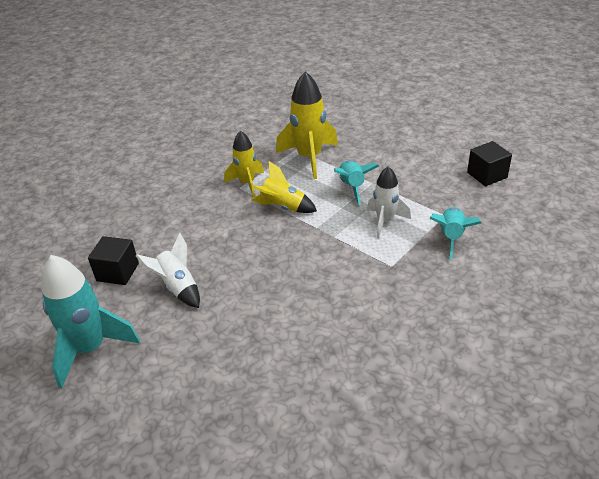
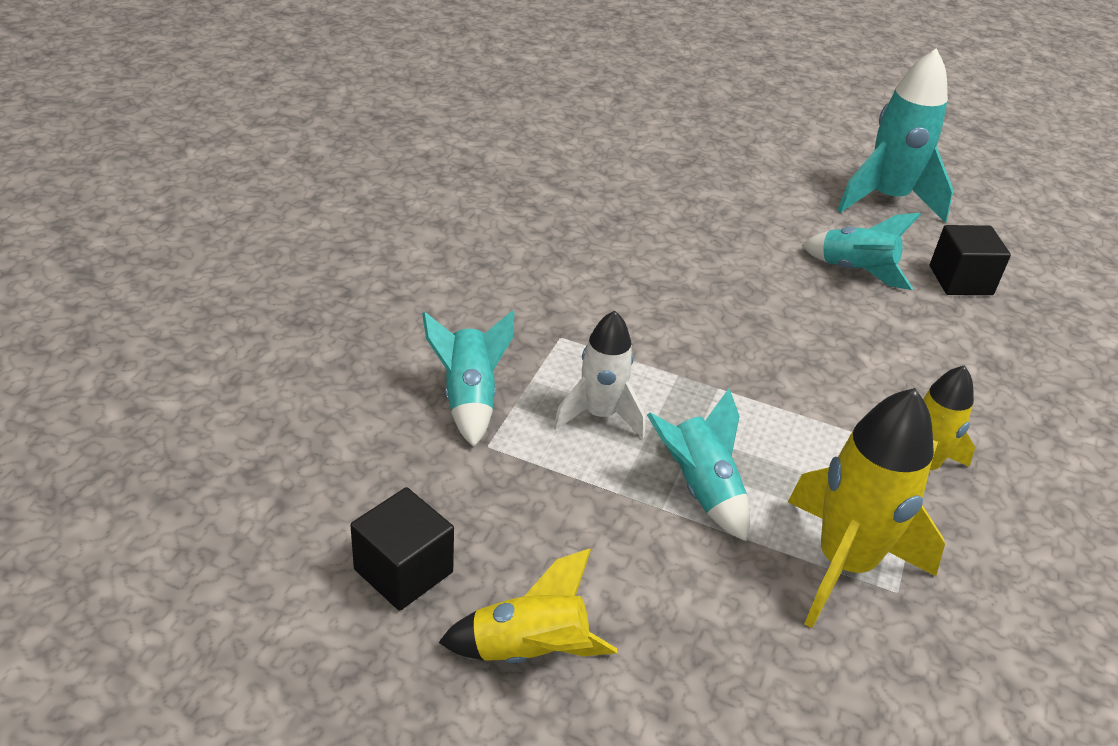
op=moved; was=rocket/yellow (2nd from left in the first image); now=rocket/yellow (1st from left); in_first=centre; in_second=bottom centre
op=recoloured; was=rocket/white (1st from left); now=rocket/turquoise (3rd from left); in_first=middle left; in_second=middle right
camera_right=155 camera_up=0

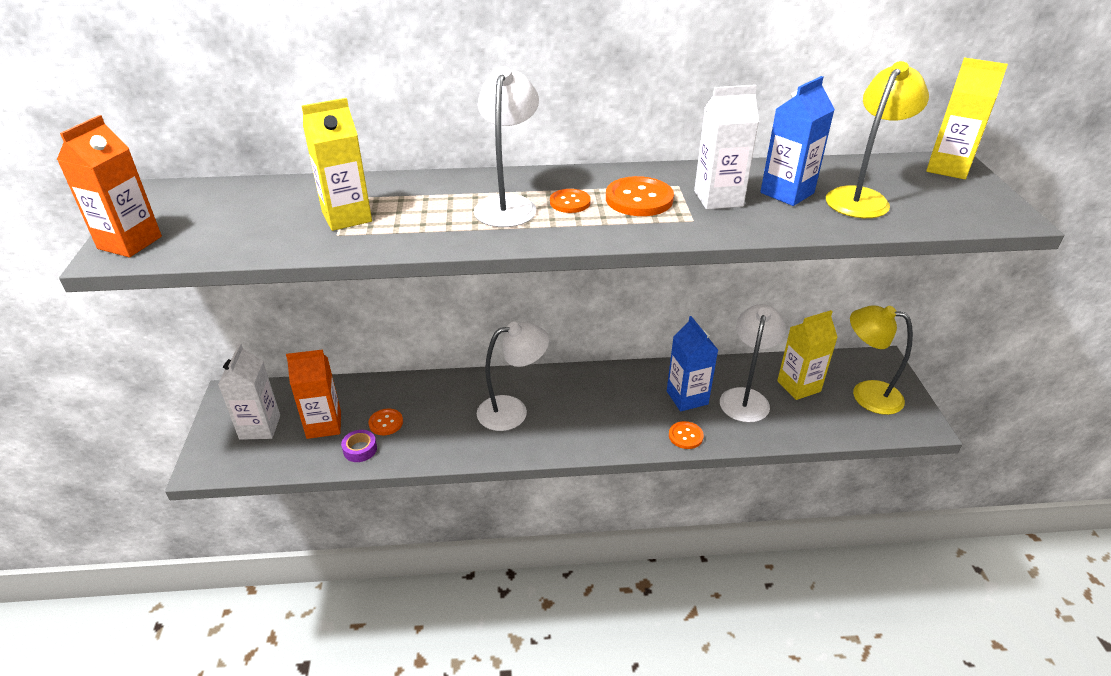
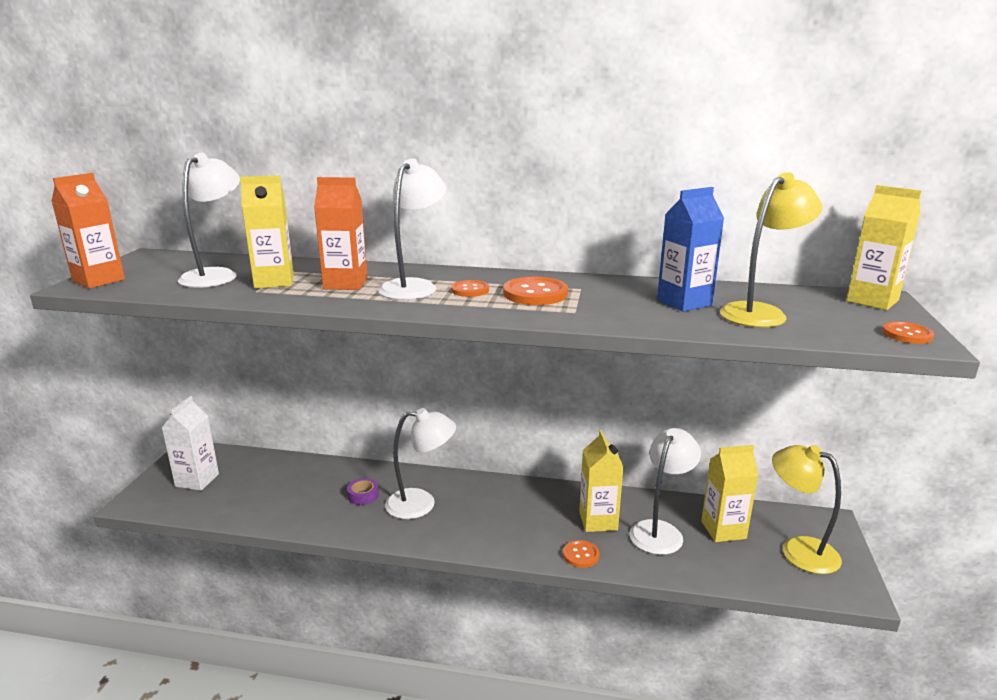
op=removed; was=carton/white (2nd from left); in_first=top centre
op=recoloured; was=carton/blue (1st from left); now=carton/yellow (2nd from left); in_first=centre; in_second=bottom centre
op=moved; was=carton/orange (2nd from left); in_first=middle left; in_second=top centre
op=moved; was=button/orange (1st from left in the first image); now=button/orange (4th from left); in_first=centre; in_second=middle right
op=moved; was=tape/purple; in_first=middle left; in_second=bottom centre
op=added; now=lamp/white (1st from left); in_second=top left
camera_right=15 camera_up=-15

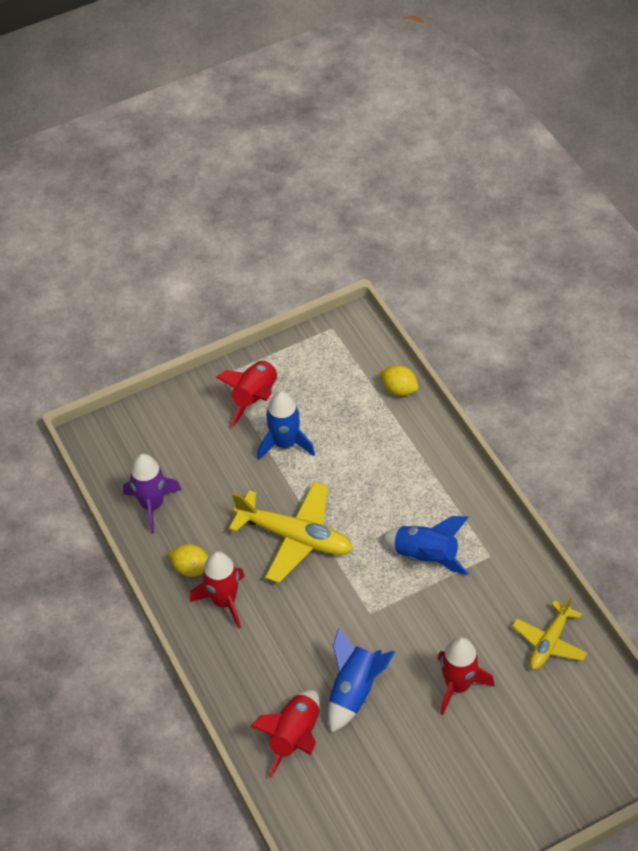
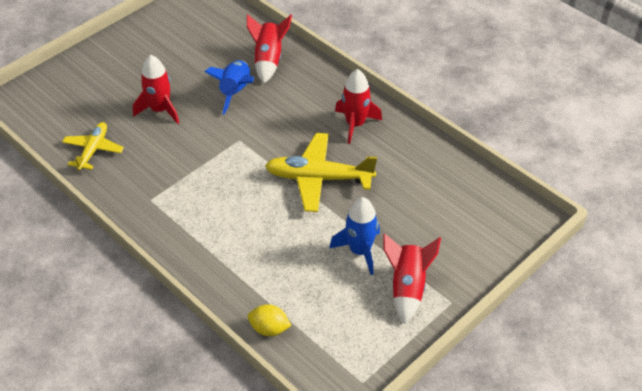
op=removed; was=rocket/purple; in_first=middle left
op=removed; was=rocket/blue (3rd from left); in_first=centre
op=removed; was=lemon/yellow (1st from left); in_first=middle left
camera_right=160 camera_up=-5

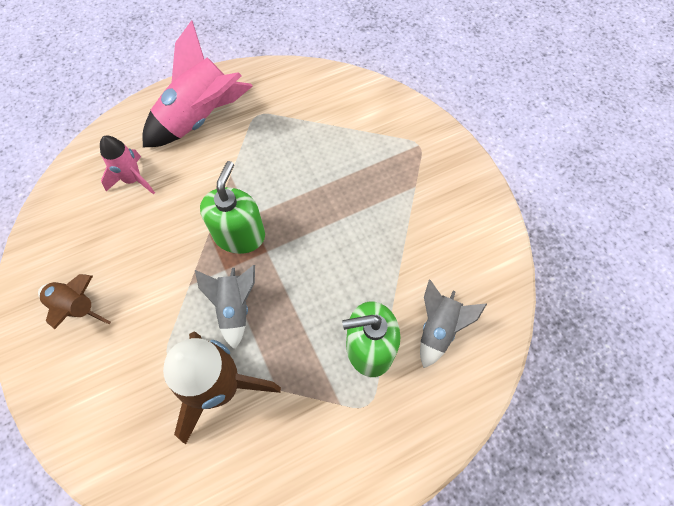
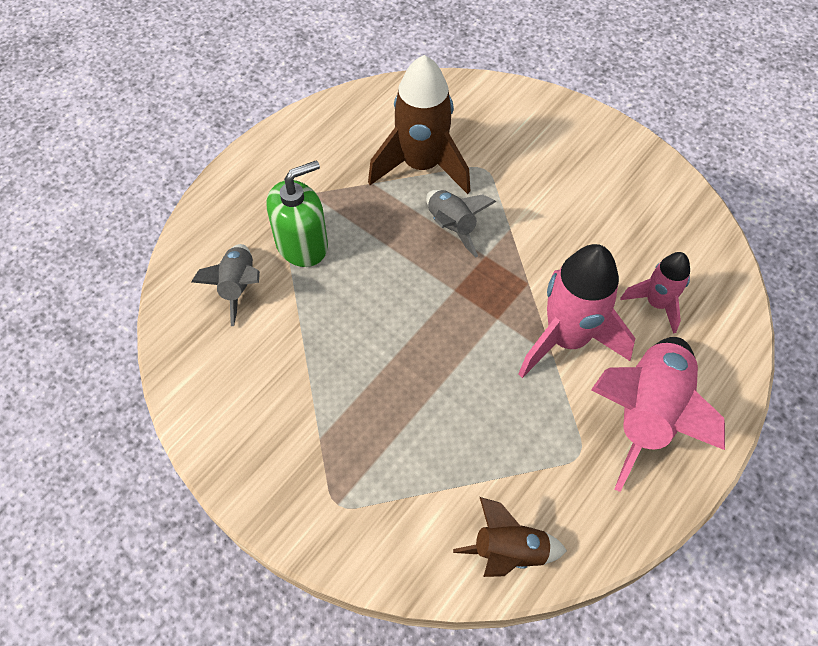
op=removed; was=soap dispenser/green (1st from left); in_first=centre
op=moved; was=rocket/brown (1st from left in the first image); now=rocket/brown (2nd from left); in_first=middle left; in_second=bottom centre
op=added; now=rocket/pink (1st from left); in_second=middle right
camera_right=155 camera_up=-5

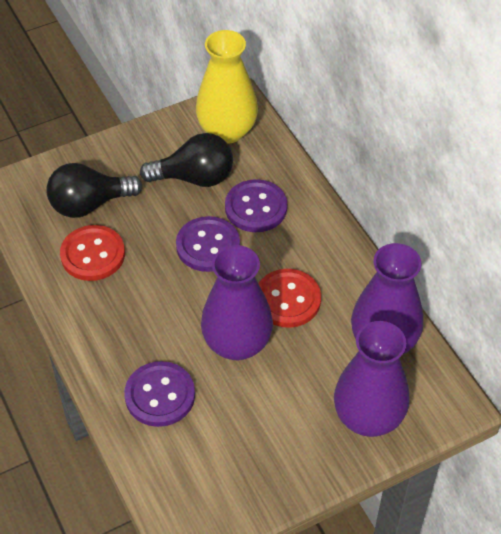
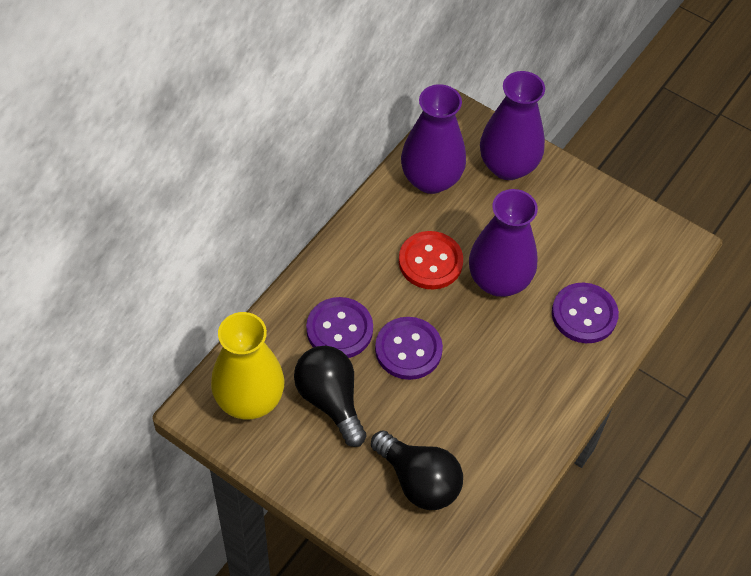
op=removed; was=button/red (1st from left); in_first=middle left
camera_right=-120 camera_up=5

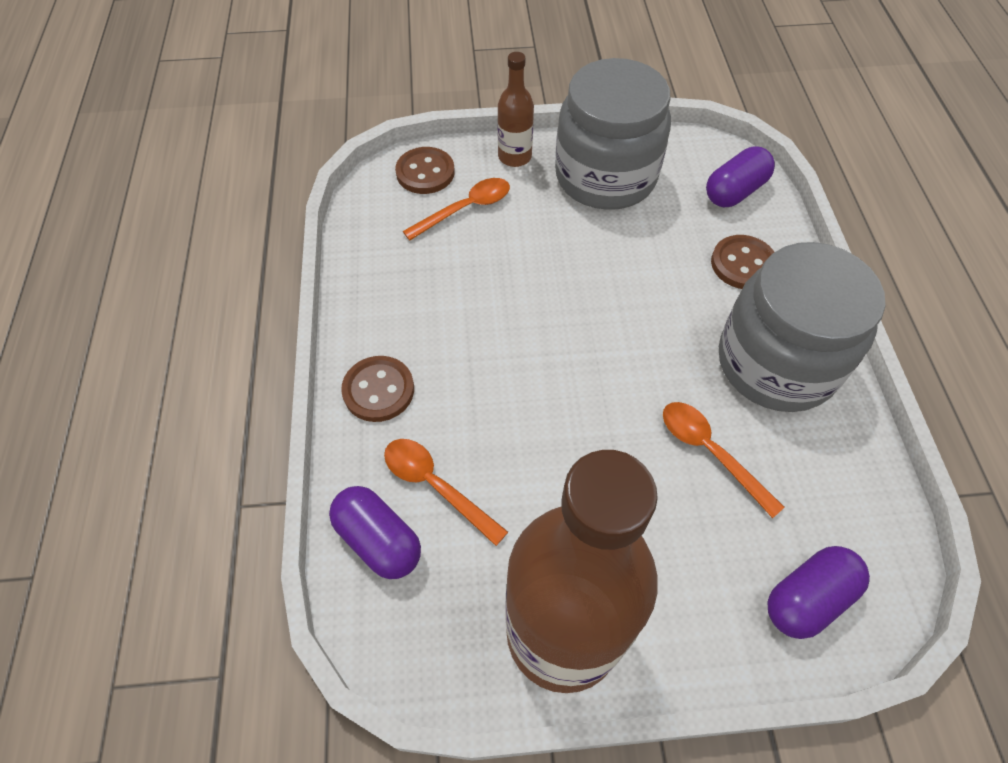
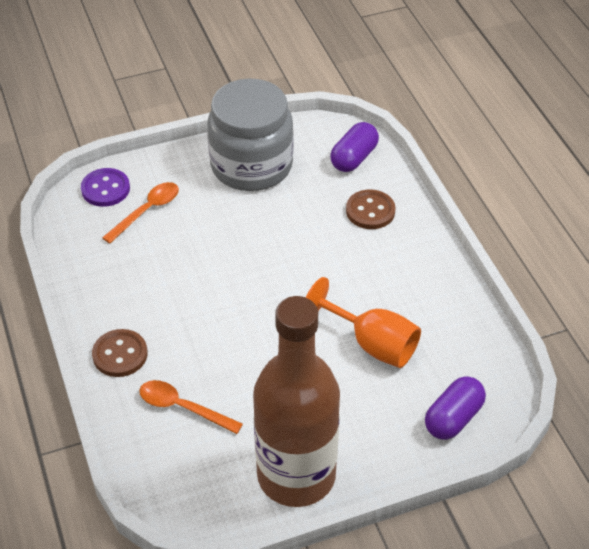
op=removed; was=bottle/brown (1st from left); in_first=top centre
op=recoloured; was=button/brown (2nd from left); now=button/purple; in_first=top centre; in_second=middle left
op=removed; was=jar/grey (2nd from left); in_first=middle right
op=replaced; was=spoon/orange (3rd from left); now=goblet/orange; in_first=middle right; in_second=centre
op=removed; was=capsule/purple (1st from left); in_first=bottom centre
camera_right=-15 camera_up=-10

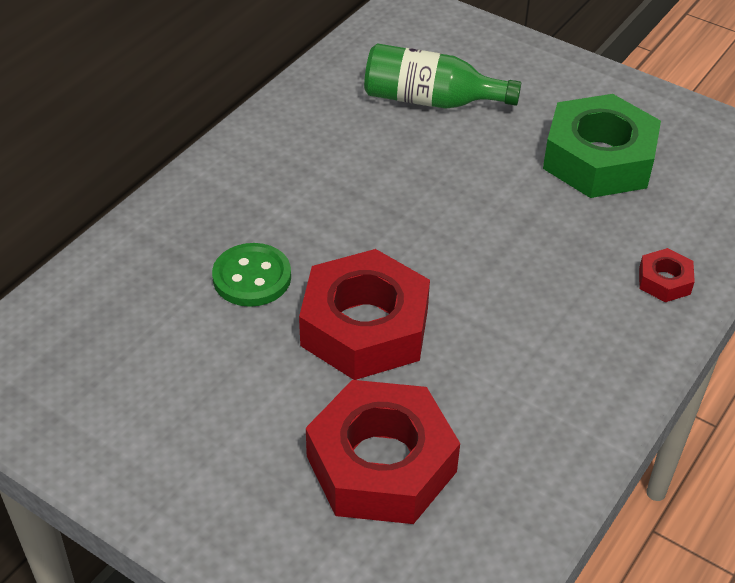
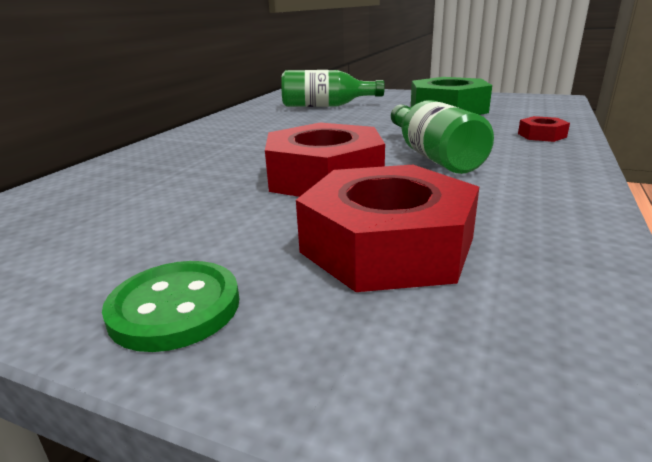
op=moved; was=button/green; in_first=centre; in_second=middle left
op=added; now=bottle/green (2nd from left); in_second=top right
camera_right=-10 camera_up=-20

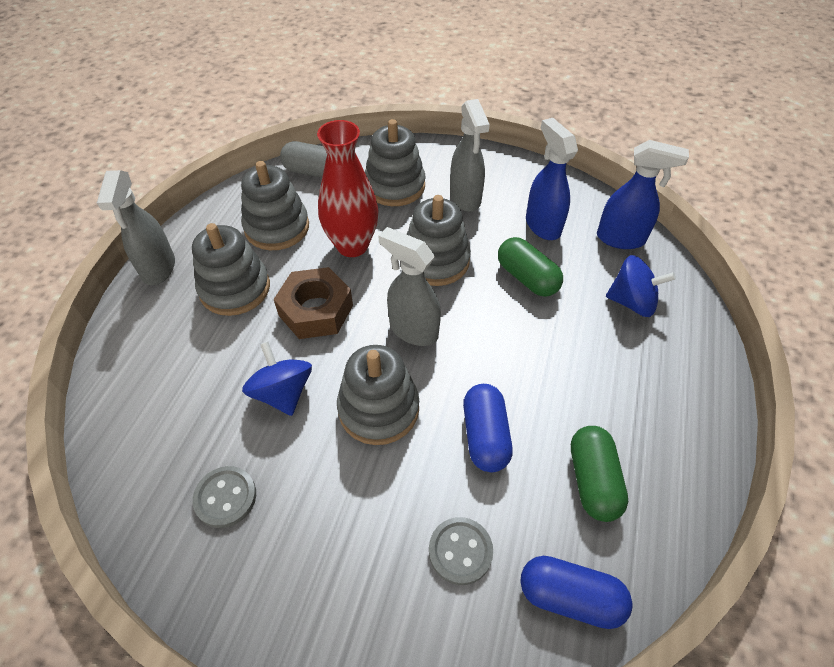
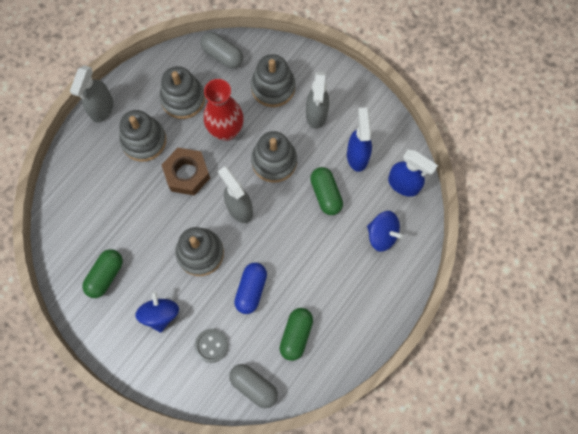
op=moved; was=spinning top/blue (1st from left); in_first=middle left; in_second=bottom left
op=replaced; was=button/grey (1st from left); now=capsule/green (1st from left); in_first=bottom left; in_second=middle left
op=recoloured; was=capsule/blue (2nd from left); now=capsule/grey (2nd from left); in_first=bottom right; in_second=bottom centre
camera_right=20 camera_up=20

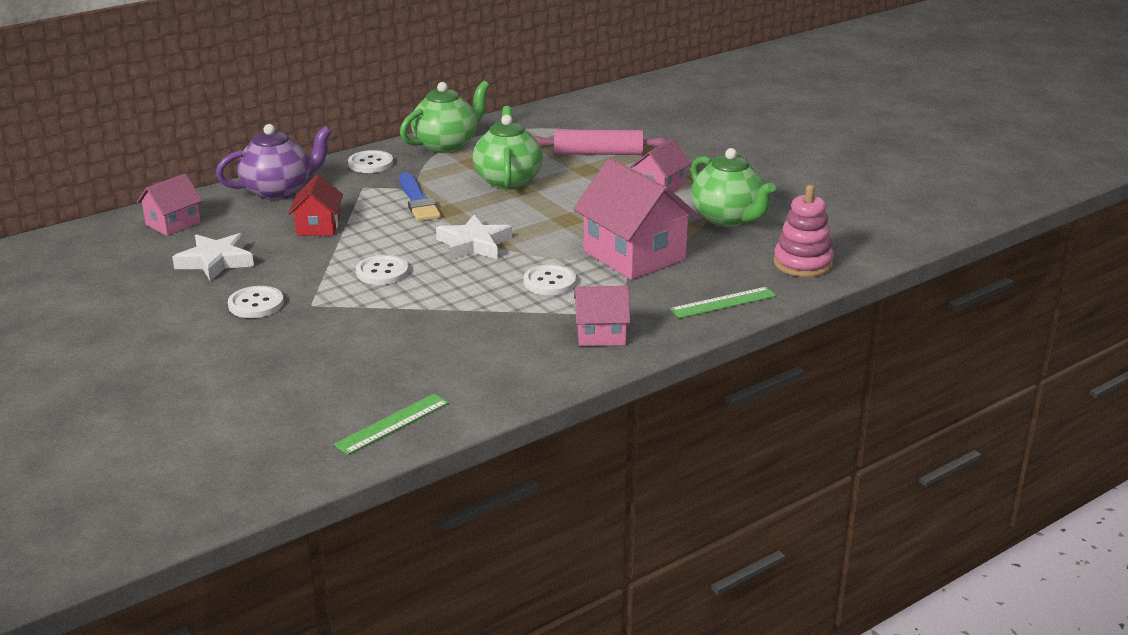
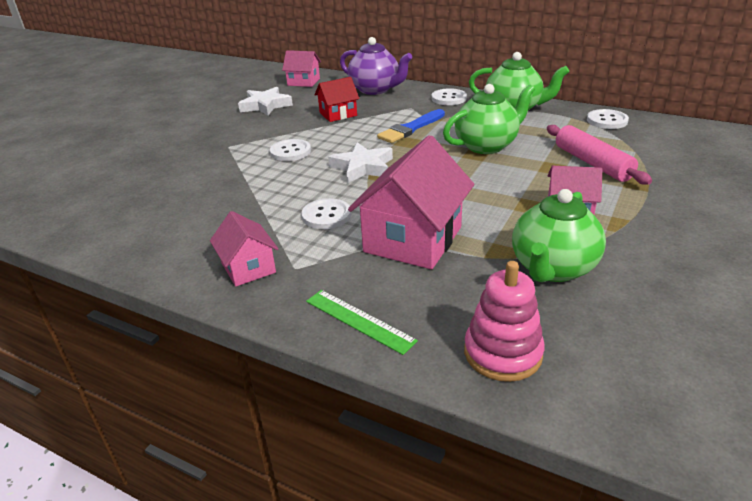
op=moved; was=button/white (1st from left in the first image); now=button/white (4th from left); in_first=middle left; in_second=top right
op=removed; was=ruler/green (1st from left); in_first=bottom centre
camera_right=65 camera_up=5

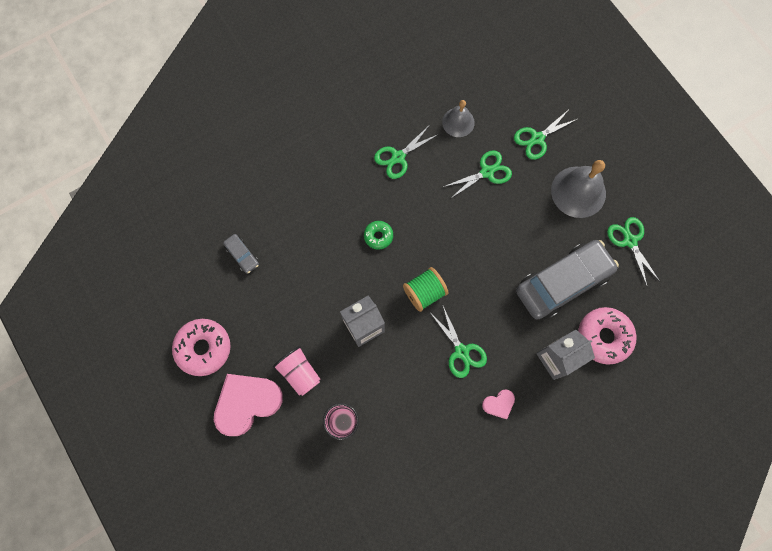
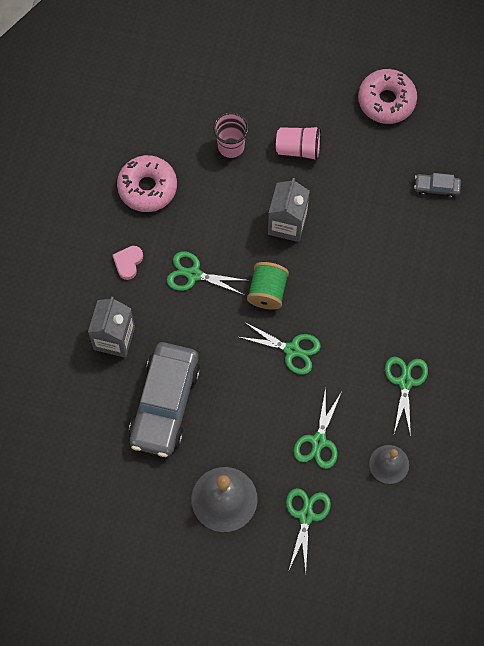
op=moved; was=scissors/green (5th from left in the first image); now=scissors/green (2nd from left); in_first=middle right; in_second=centre
op=removed; was=donut/green; in_first=centre
op=moved; was=donut/pink (2nd from left in the first image); now=donut/pink (1st from left); in_first=middle right; in_second=top left
op=removed; was=heart/pink (1st from left); in_first=bottom left
camera_right=135 camera_up=-5

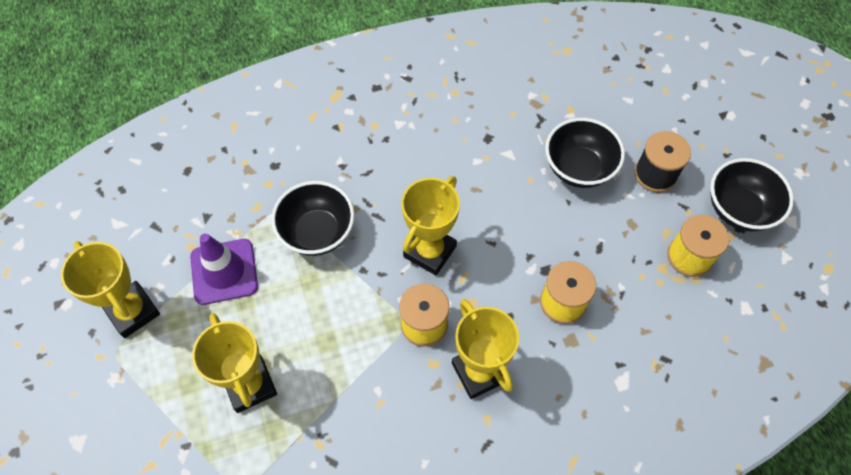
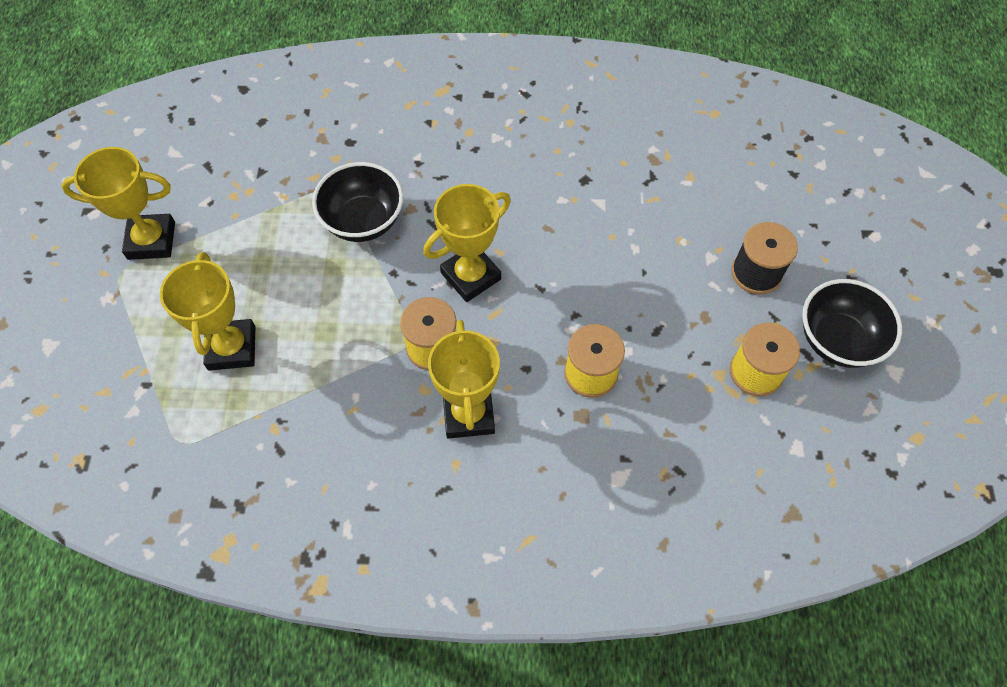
op=removed; was=bowl/black (2nd from left); in_first=top right
op=removed; was=traffic cone/purple; in_first=middle left
op=turned; was=trophy/yellow (1st from left); in_first=middle left; in_second=top left; clockwise=-75
camera_right=20 camera_up=0

